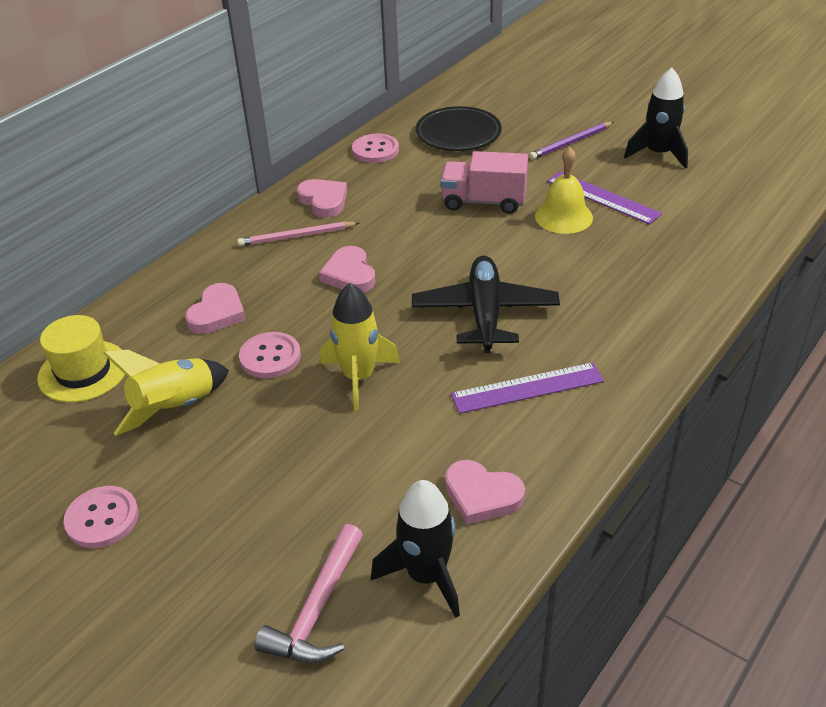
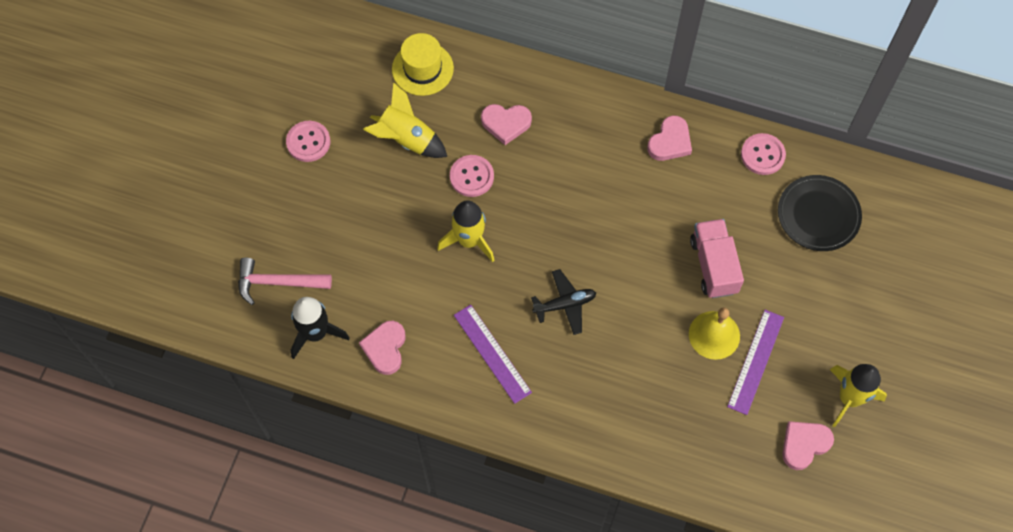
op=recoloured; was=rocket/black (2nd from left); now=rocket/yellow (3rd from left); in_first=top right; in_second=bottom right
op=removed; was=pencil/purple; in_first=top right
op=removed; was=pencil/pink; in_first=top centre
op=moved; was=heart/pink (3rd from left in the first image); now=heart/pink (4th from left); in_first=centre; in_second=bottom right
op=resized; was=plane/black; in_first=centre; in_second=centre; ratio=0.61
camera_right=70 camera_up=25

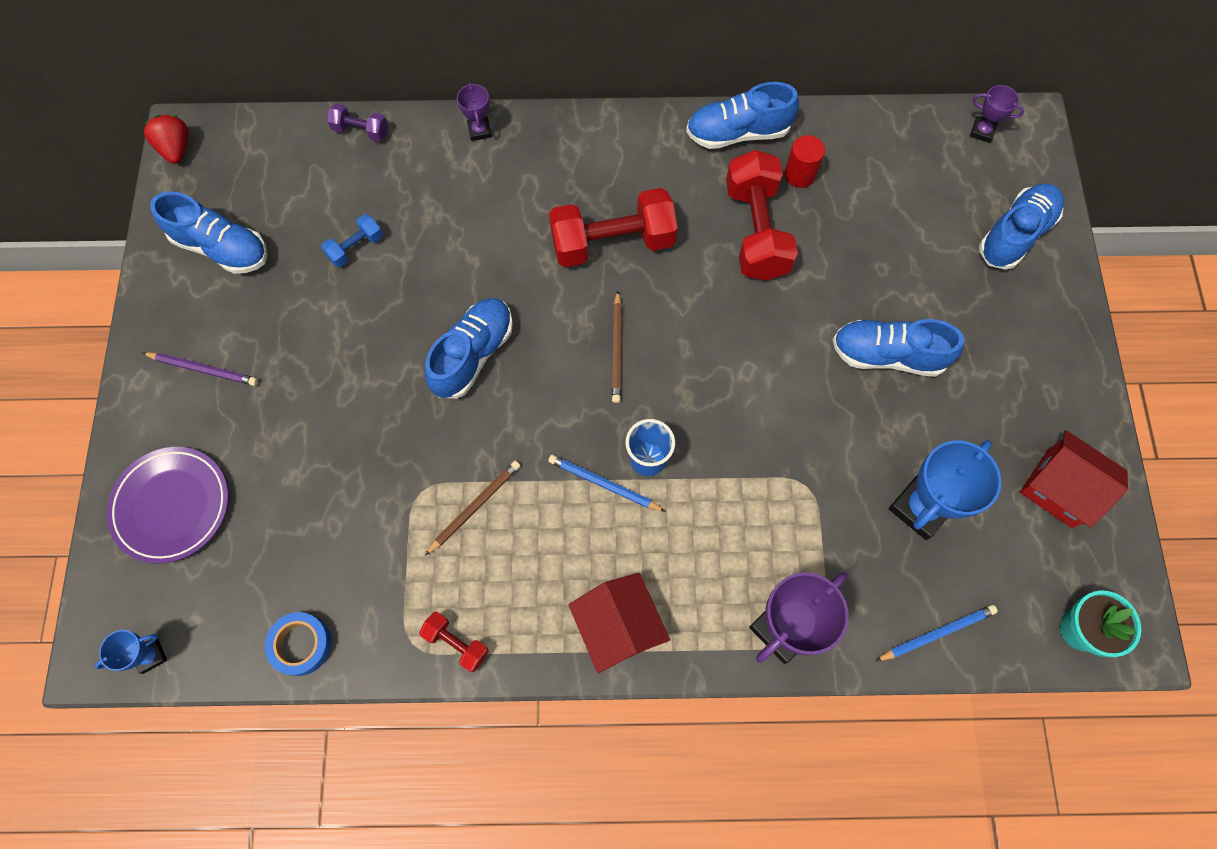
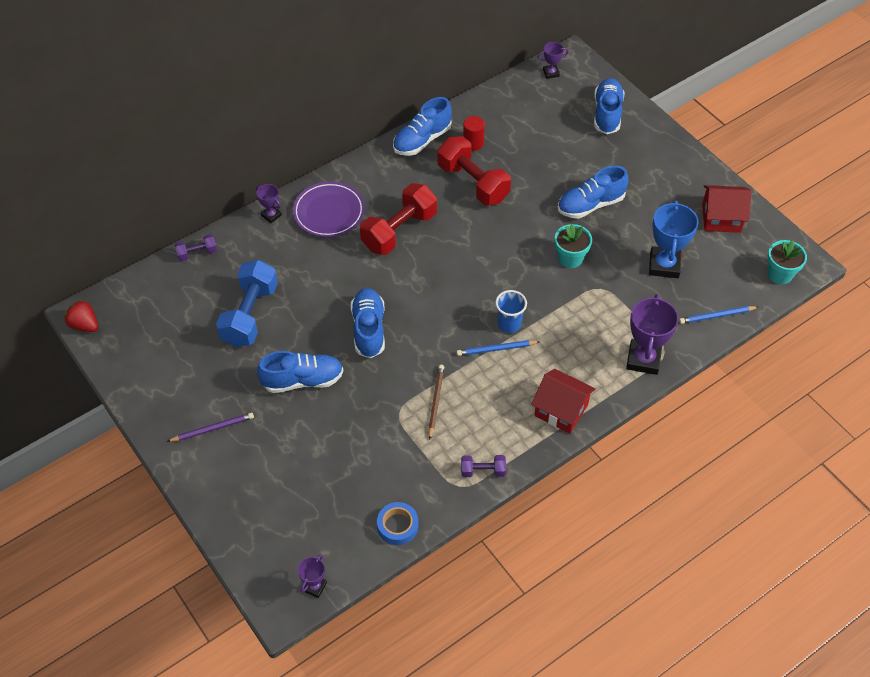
op=moved; was=shoe/blue (1st from left); in_first=top left; in_second=centre
op=resized; was=dumbbell/blue; in_first=top left; in_second=middle left; ratio=2.08
op=removed; was=pencil/brown (2nd from left); in_first=centre
op=moved; was=plate/purple; in_first=middle left; in_second=top centre
op=turned; was=pencil/blue (2nd from left); in_first=bottom right; in_second=middle right; clockwise=-135
op=recoloured; was=dumbbell/red (1st from left); now=dumbbell/purple (2nd from left); in_first=bottom centre; in_second=bottom centre
op=recoloured; was=trophy/blue (1st from left); now=trophy/purple (2nd from left); in_first=bottom left; in_second=bottom centre
op=added; now=flower pot/turquoise (1st from left); in_second=centre
camera_right=-35 camera_up=-15

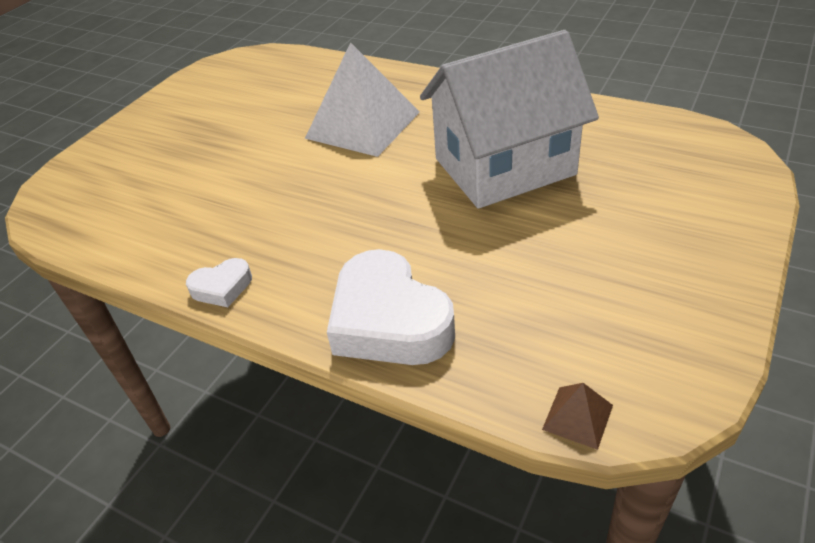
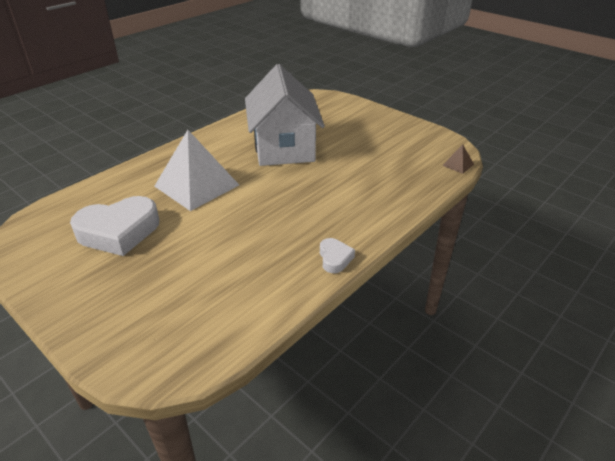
op=moved; was=heart/white (2nd from left in the first image); now=heart/white (1st from left); in_first=centre; in_second=middle left
camera_right=-80 camera_up=-5

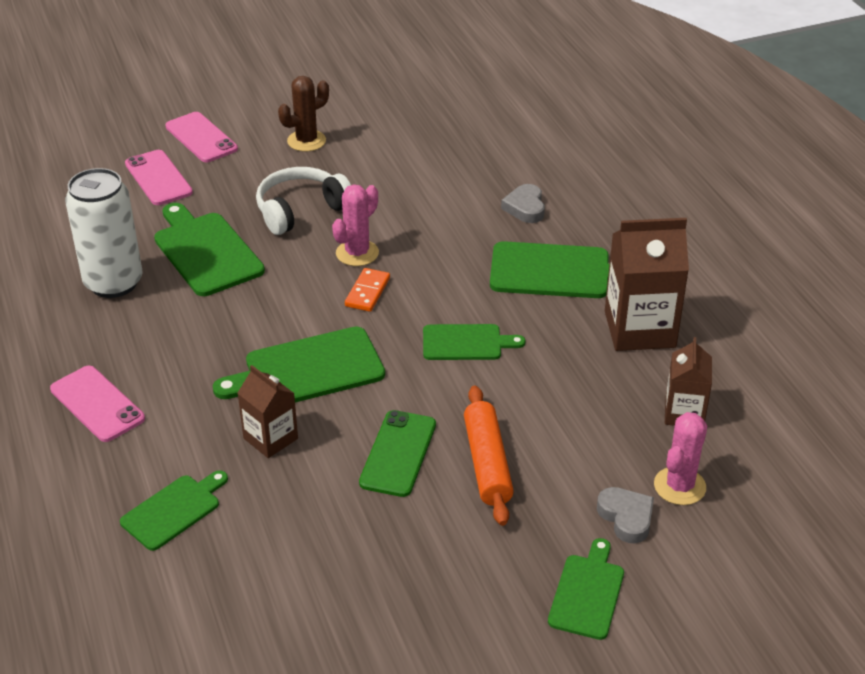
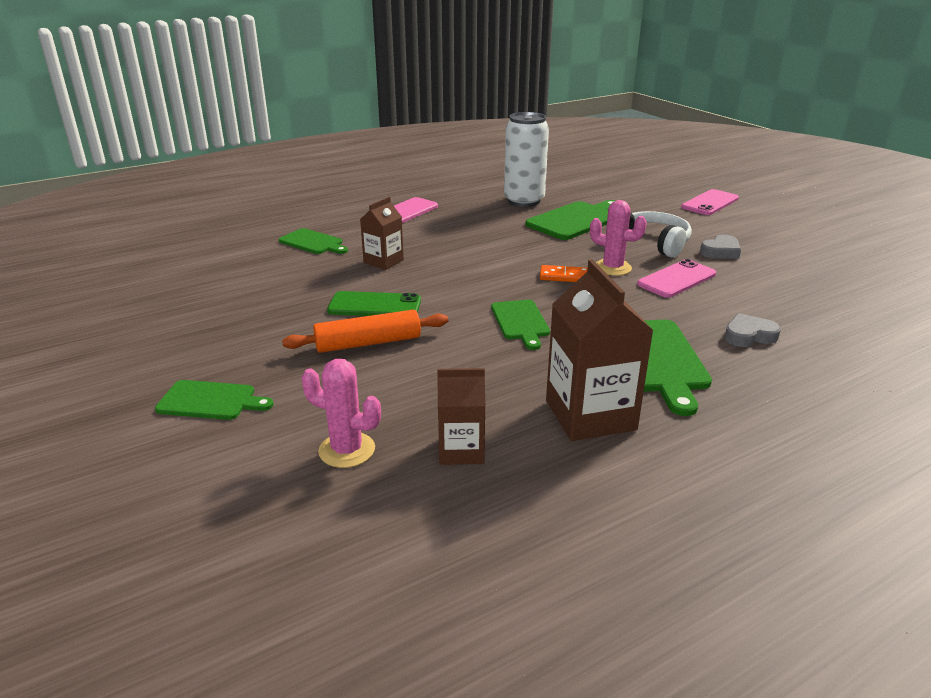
op=removed; was=cactus/brown; in_first=top centre
op=moved; was=phone/pink (2nd from left); in_first=top left; in_second=middle right
op=removed; was=cutting board/green (3rd from left); in_first=centre
op=moved; was=heart/grey (2nd from left in the first image); now=heart/grey (1st from left); in_first=bottom right; in_second=middle right
camera_right=80 camera_up=-10

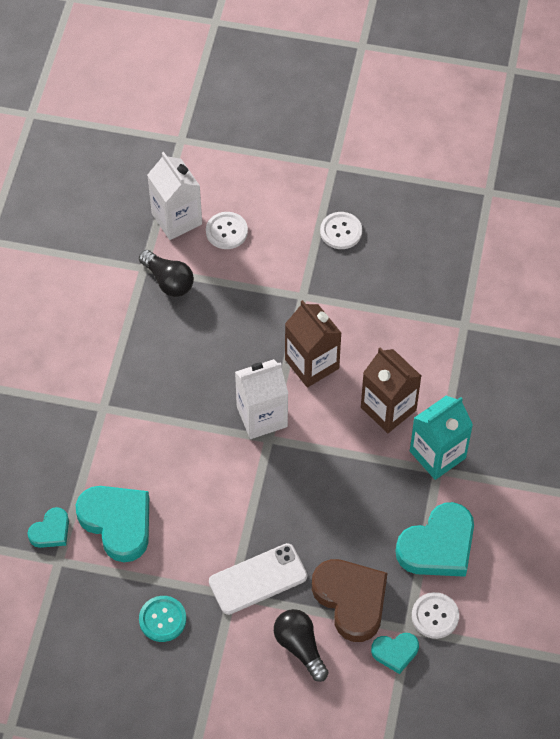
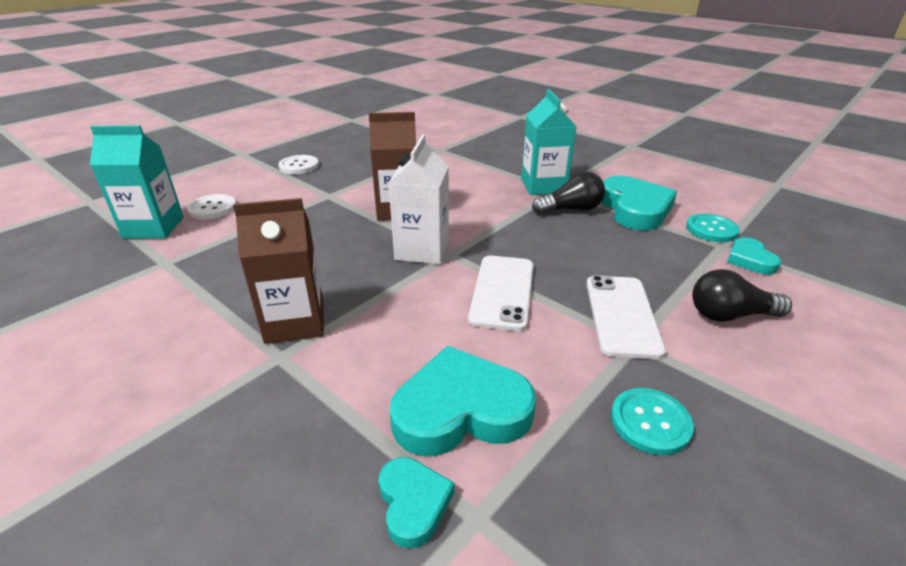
op=recoloured; was=carton/white (1st from left); now=carton/turquoise (1st from left); in_first=top left; in_second=top left
op=moved; was=light bulb/black (1st from left); in_first=middle left; in_second=centre
op=moved; was=carton/brown (2nd from left in the first image); now=carton/brown (1st from left); in_first=middle right; in_second=middle left
op=removed; was=heart/brown; in_first=bottom centre
op=recoloured; was=button/white (3rd from left); now=button/turquoise (2nd from left); in_first=bottom right; in_second=middle right
op=turned; was=heart/turquoise (3rd from left in the first image); in_first=bottom right; in_second=middle right; clockwise=150
op=added; now=phone/white (1st from left); in_second=centre
camera_right=-60 camera_up=-25

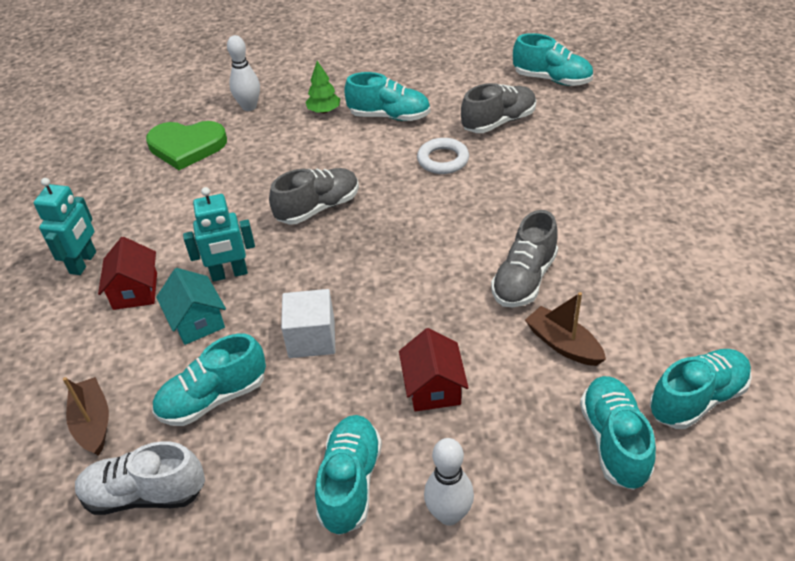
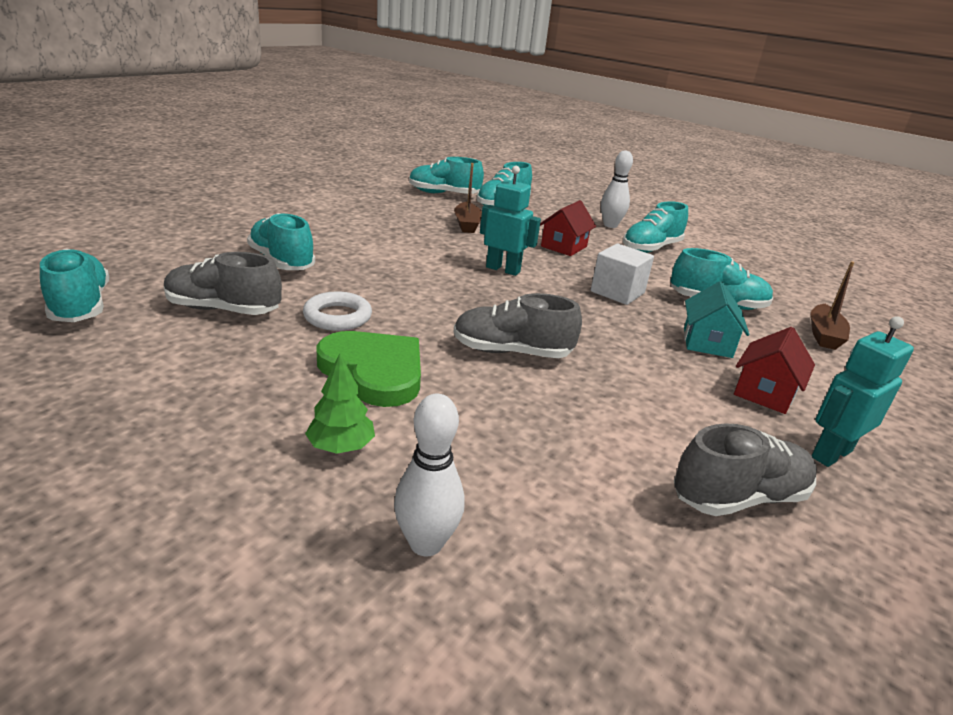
op=moved; was=shoe/turquoise (3rd from left in the first image); now=shoe/turquoise (2nd from left); in_first=top centre; in_second=middle left
op=moved; was=heart/green; in_first=top left; in_second=centre
op=moved; was=robot/turquoise (2nd from left in the first image); now=robot/turquoise (1st from left); in_first=middle left; in_second=top centre
op=moved; was=shoe/grey (3rd from left); in_first=centre; in_second=middle right
op=removed; was=shoe/white; in_first=bottom left
camera_right=-145 camera_up=-15

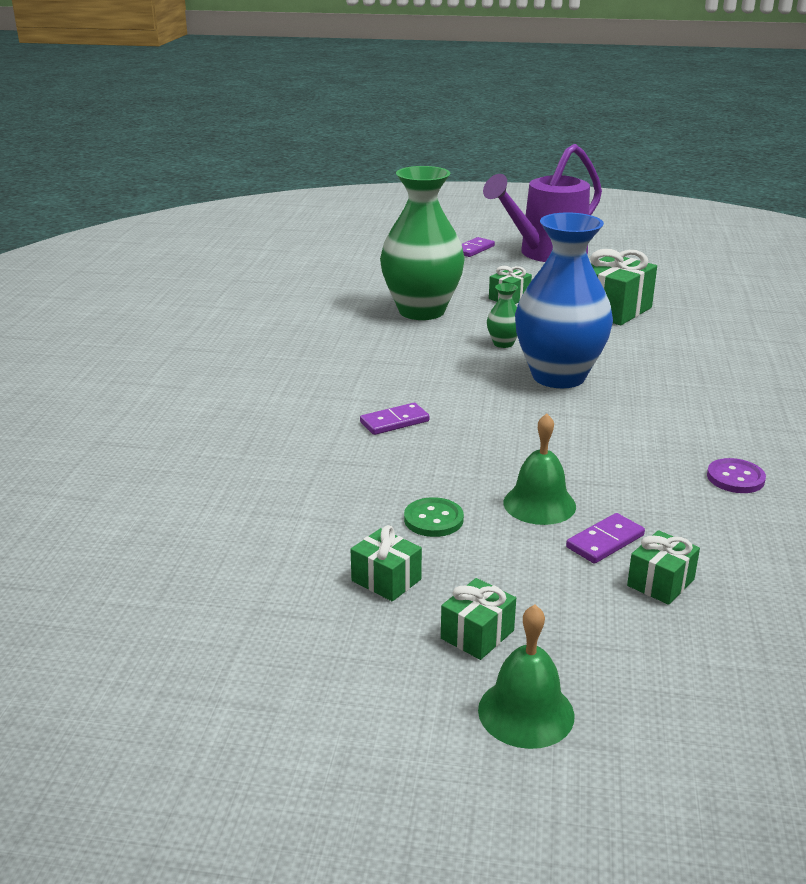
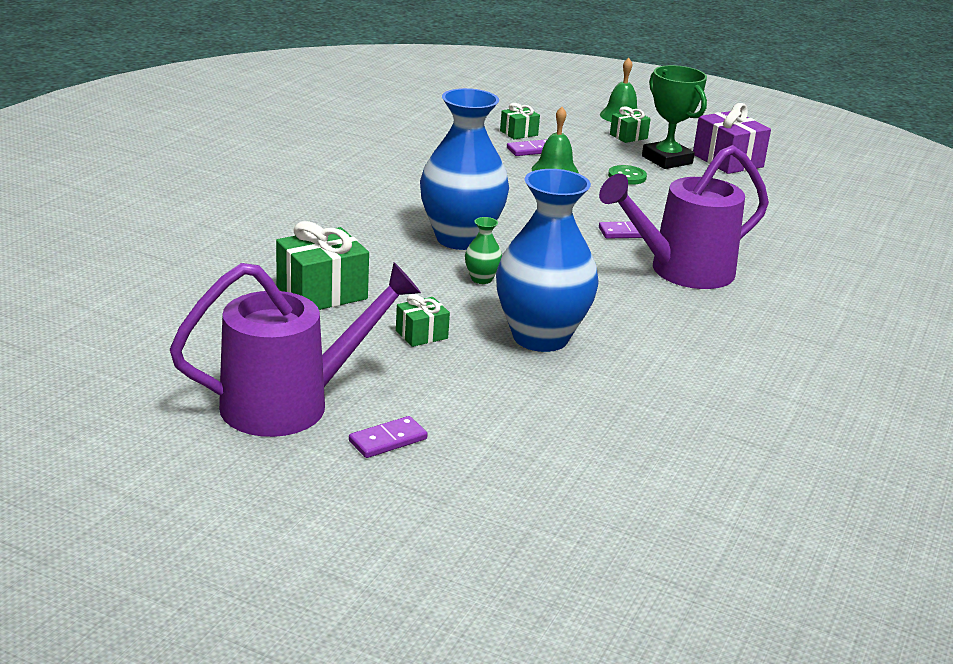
op=recoloured; was=vase/green (1st from left); now=vase/blue (2nd from left); in_first=top centre; in_second=centre
op=removed; was=button/purple; in_first=middle right
op=replaced; was=gift/green (1st from left); now=trophy/green; in_first=centre; in_second=top right
op=added; now=gift/purple; in_second=top right
op=added; now=watering can/purple (2nd from left); in_second=top right
camera_right=-165 camera_up=0

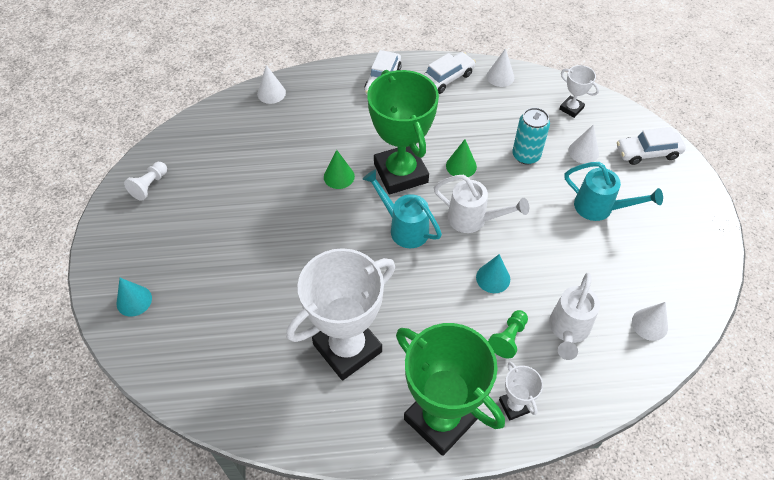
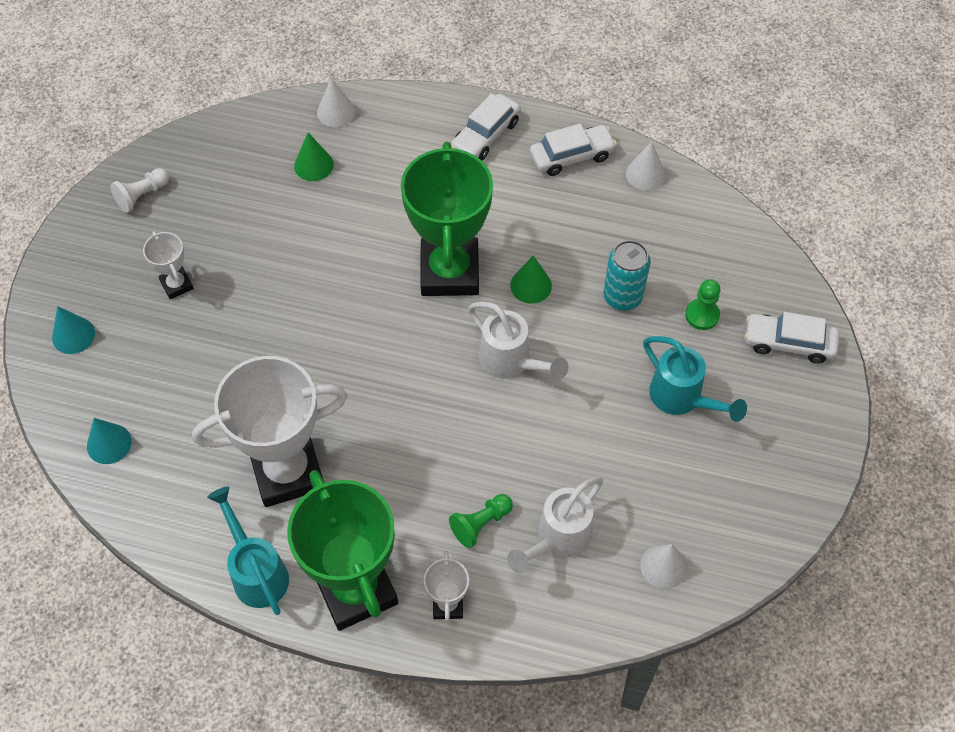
op=moved; was=trophy/white (3rd from left in the first image); now=trophy/white (1st from left); in_first=top right; in_second=middle left
op=replaced; was=cone/white (3rd from left); now=pawn/green (2nd from left); in_first=top right; in_second=middle right
op=moved; was=cone/green (1st from left); in_first=centre; in_second=top left
op=moved; was=watering can/turquoise (1st from left); in_first=centre; in_second=bottom left
op=moved; was=cone/turquoise (2nd from left); in_first=centre; in_second=middle left
camera_right=20 camera_up=5

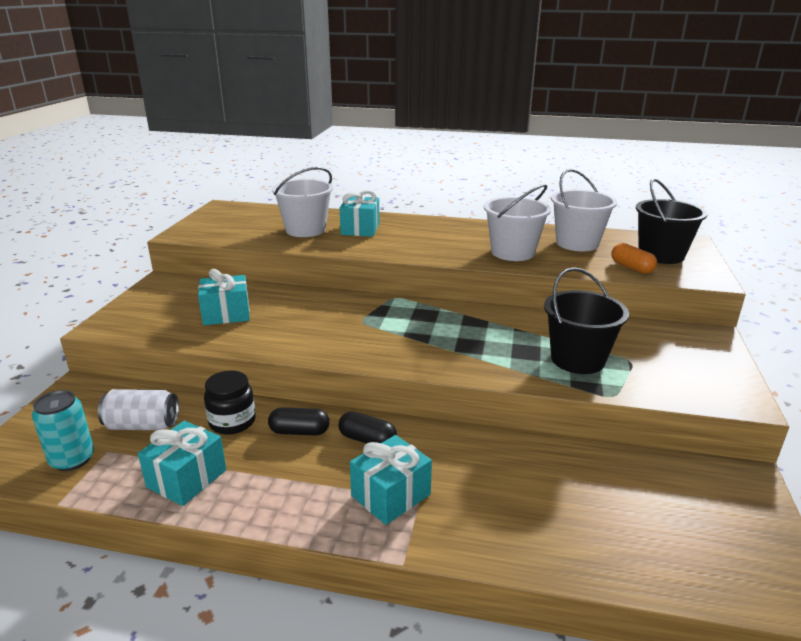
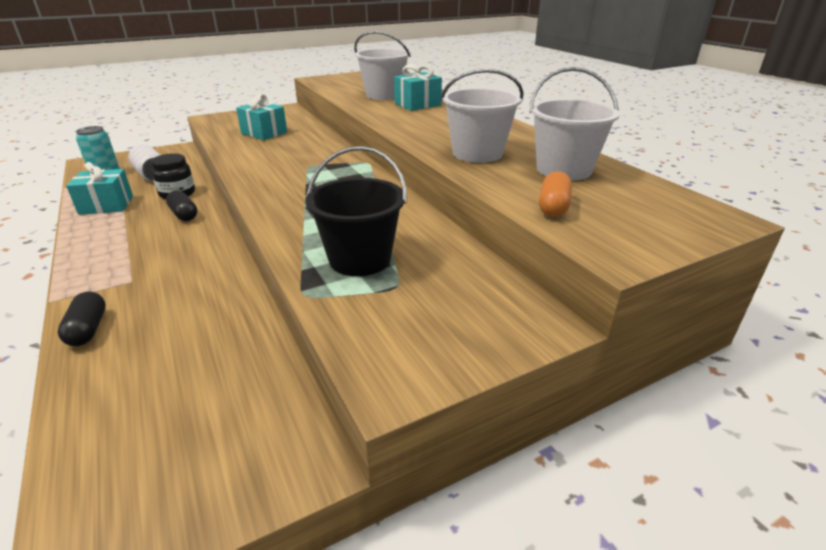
op=removed; was=bucket/black (2nd from left); in_first=middle right
op=moved; was=capsule/black (2nd from left in the first image); now=capsule/black (1st from left); in_first=centre; in_second=middle left
op=removed; was=gift/turquoise (4th from left); in_first=bottom centre
camera_right=50 camera_up=5

